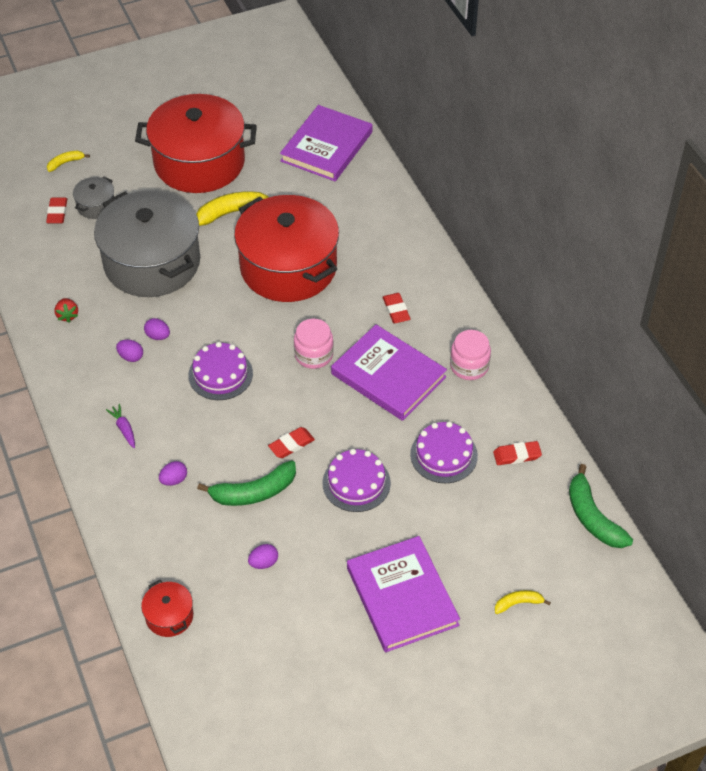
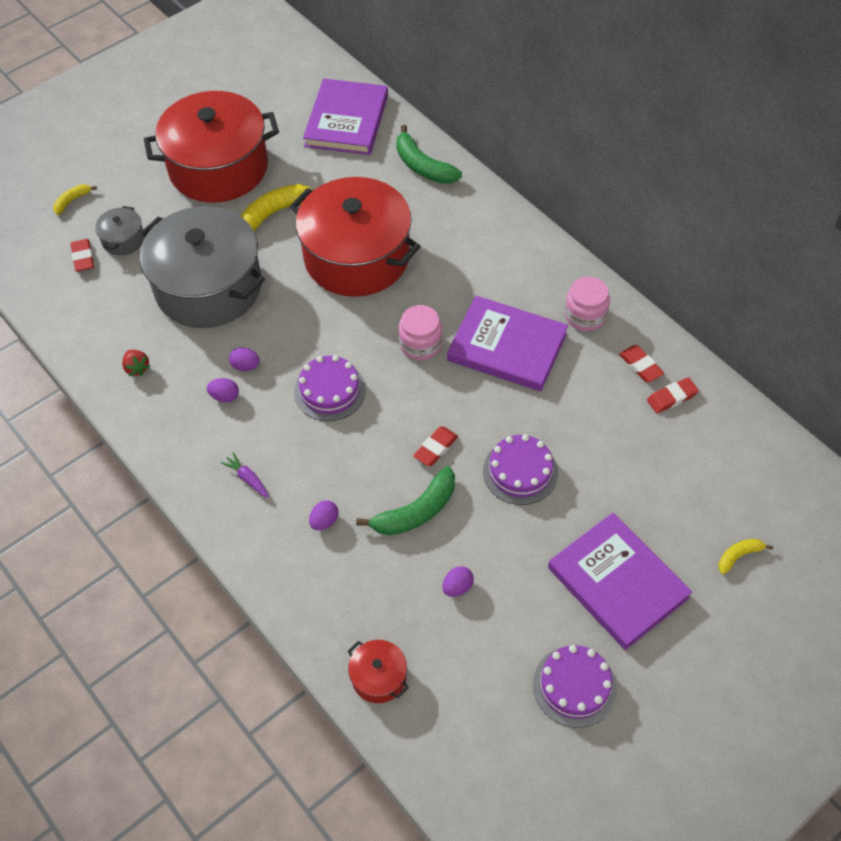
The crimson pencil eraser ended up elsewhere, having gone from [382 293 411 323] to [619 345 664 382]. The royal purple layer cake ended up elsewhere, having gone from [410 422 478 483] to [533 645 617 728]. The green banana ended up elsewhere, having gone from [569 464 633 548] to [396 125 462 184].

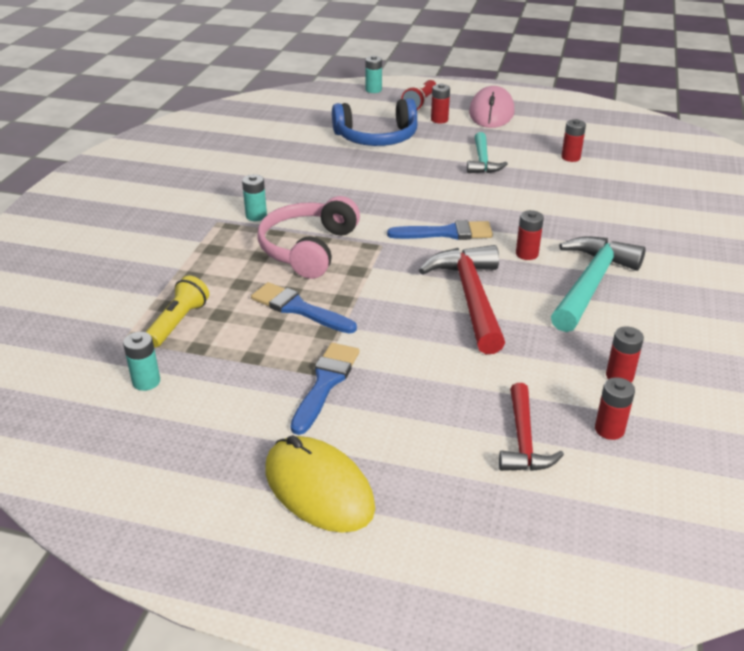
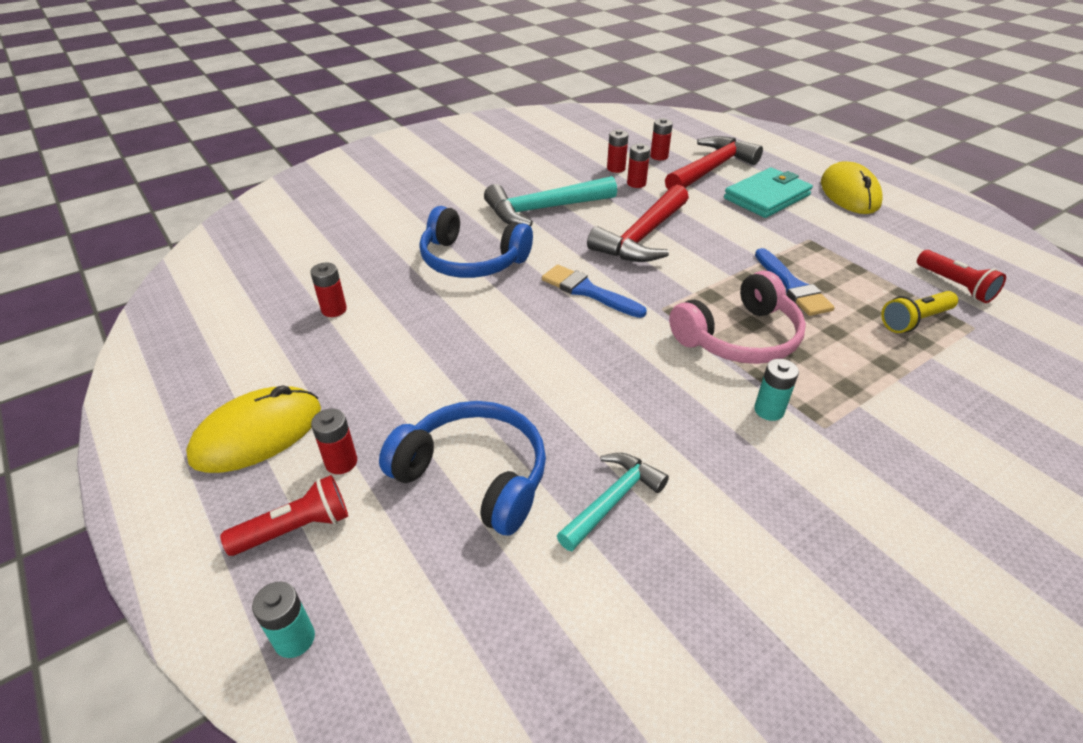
Where the aqua power cell stood at [123 332 160 391], the crimson pocket torch came to stand at [917 250 1006 303]. The second view lost the cobalt paintbrush at [290 343 359 435]. The aqua hammer ended up elsewhere, having gone from [467 132 508 173] to [557 453 669 551]. What was the pink computer mouse at [469 86 515 128] turned into the bright yellow computer mouse at [186 385 321 473]. The size of the crimson hammer at [499 383 564 471] changed by a factor of 1.66. The crimson power cell ended up elsewhere, having gone from [516 210 544 260] to [627 143 650 188]. The second view gained the cobalt headphones at [419 206 533 278]. The second view gained the aqua wallet at [724 168 813 218].

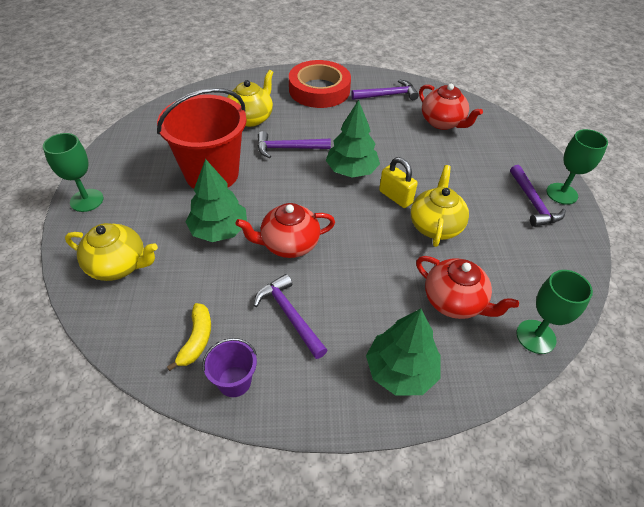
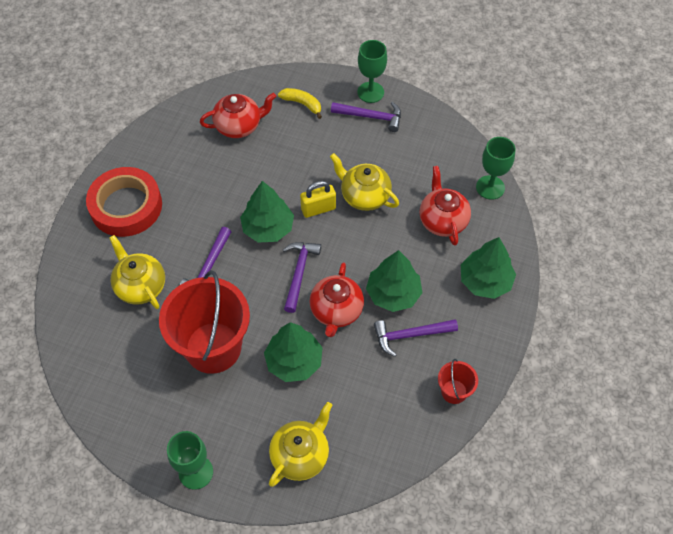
The bright yellow banana ended up elsewhere, having gone from [167 303 211 371] to [278 88 322 119]. What was the royal purple bucket at [202 338 257 397] turned into the crimson bucket at [438 359 478 404]. The royal purple hammer ended up elsewhere, having gone from [351 79 419 100] to [283 242 321 313]. The crimson tea pot at [416 256 519 319] ended up facing another way, 75 degrees counterclockwise from before. The second view gained the green fir tree at [366 250 422 312].

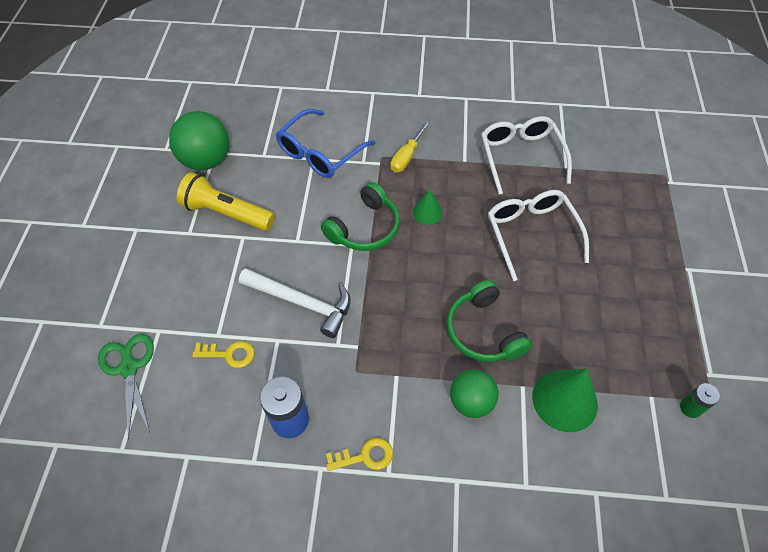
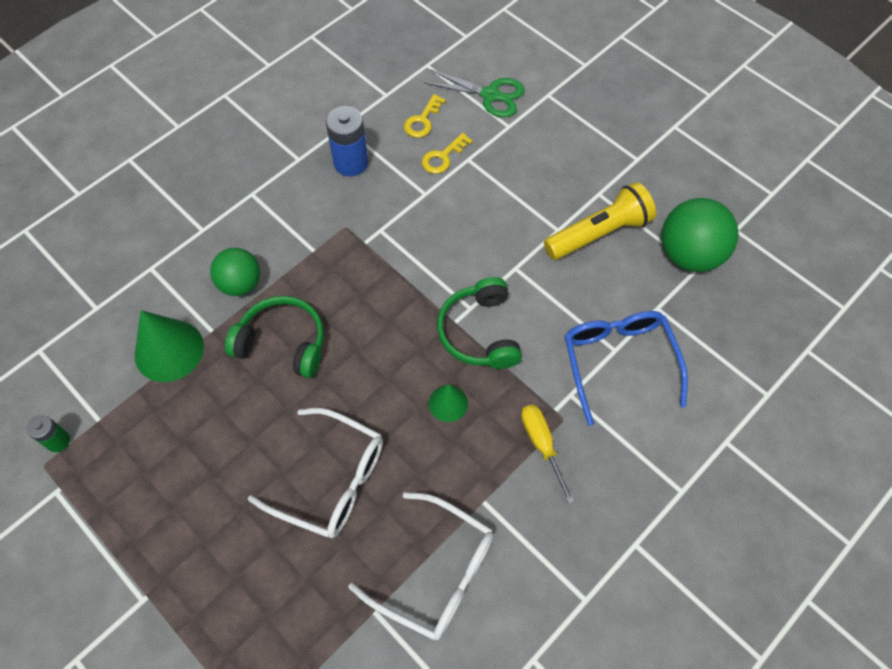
The second view lost the white hammer at [239 268 350 338]. The bright yellow key ended up elsewhere, having gone from [326 438 393 471] to [404 94 446 138].

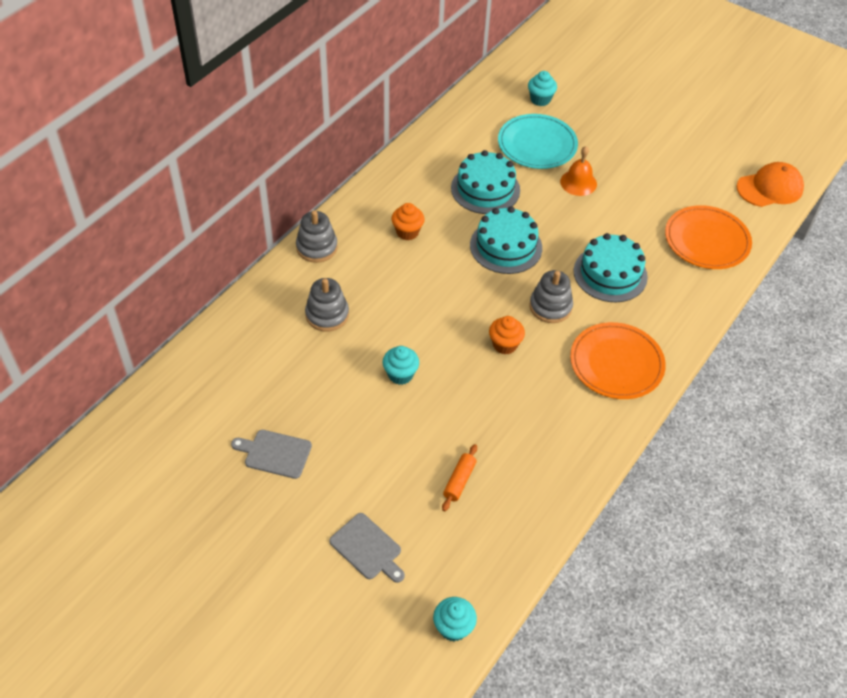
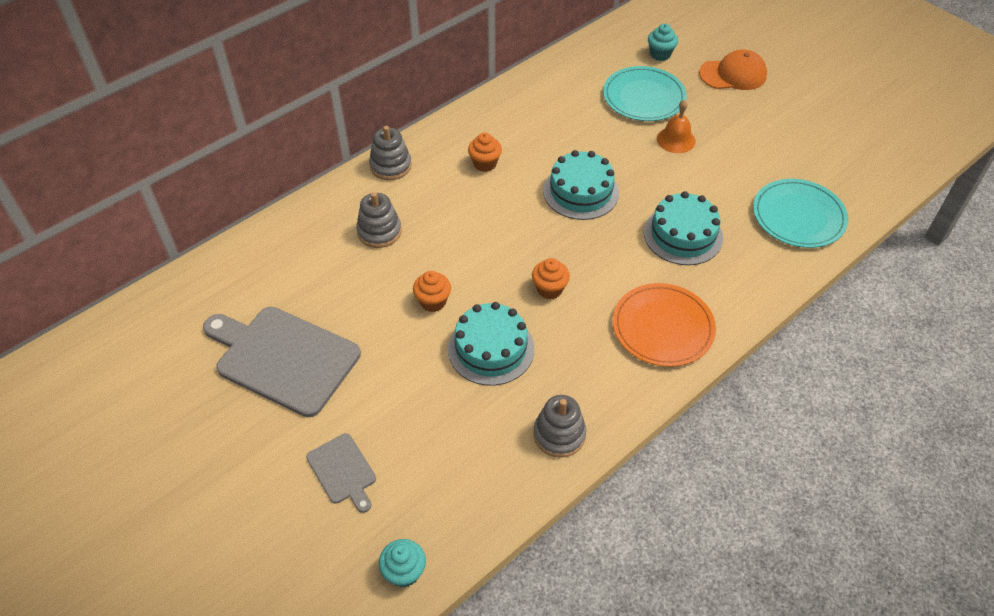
The size of the grey chopping board at [231 430 312 479] changed by a factor of 2.02. What was the aqua muffin at [383 346 419 385] turned into the orange-coloured muffin at [413 271 451 312]. The second view lost the orange-coloured dough roller at [442 444 477 511]. The aqua layer cake ended up elsewhere, having gone from [451 150 520 214] to [448 302 534 386]. The grey stacking rings ended up elsewhere, having gone from [530 270 573 323] to [534 395 586 458]. What was the orange-coloured plate at [665 205 752 269] turned into the aqua plate at [753 179 848 248]. The orange-coloured cap ended up elsewhere, having gone from [736 162 804 207] to [699 50 767 90].

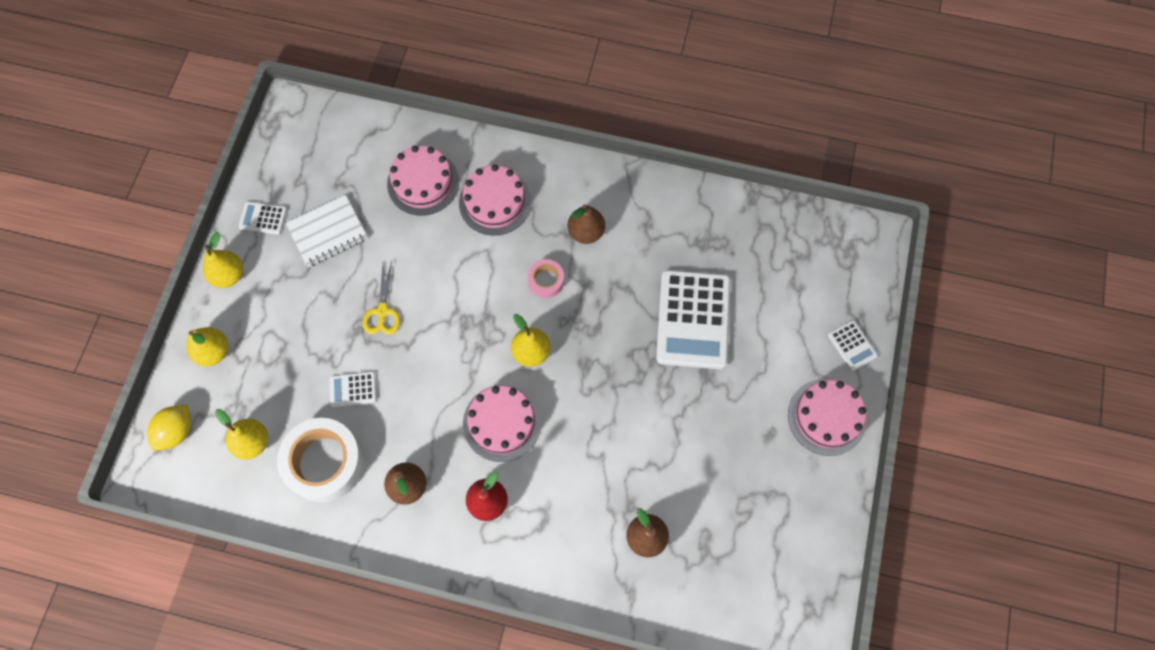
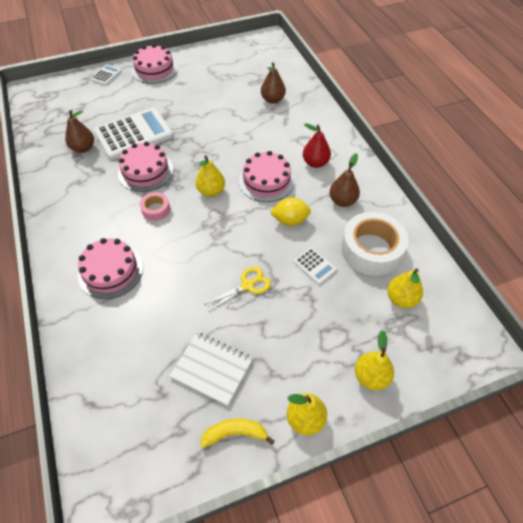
The bright yellow lemon ended up elsewhere, having gone from [147 404 191 451] to [270 197 311 226]. Where the white calculator stood at [238 202 287 234], the bright yellow banana came to stand at [200 418 275 448]. The pink layer cake ended up elsewhere, having gone from [387 146 459 215] to [118 142 173 192]. The dark brown pear fruit ended up elsewhere, having gone from [568 204 605 244] to [65 110 94 153].

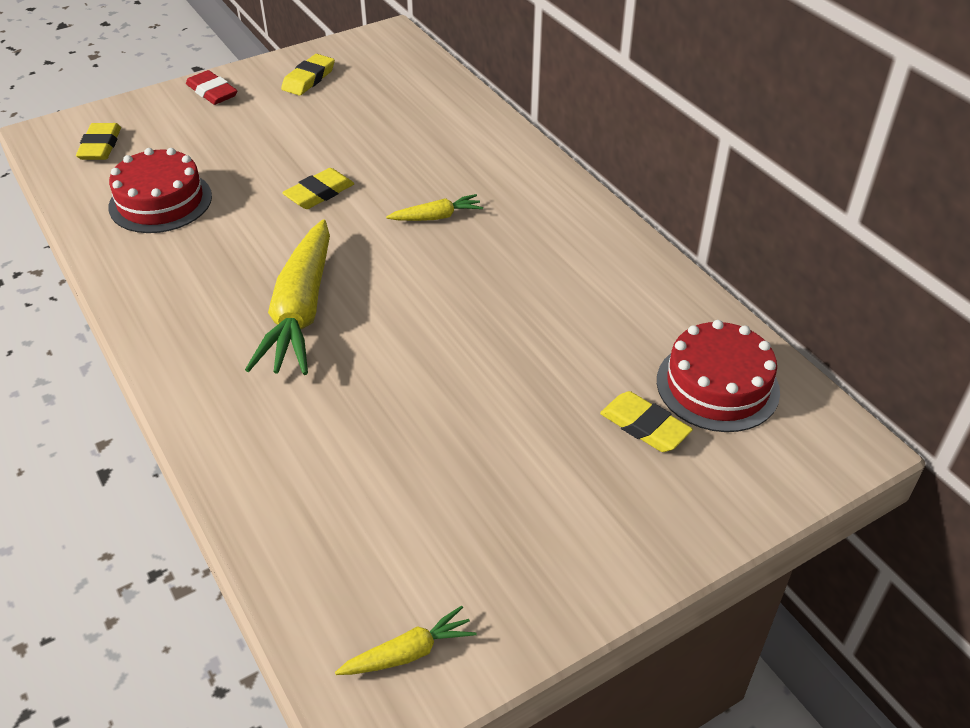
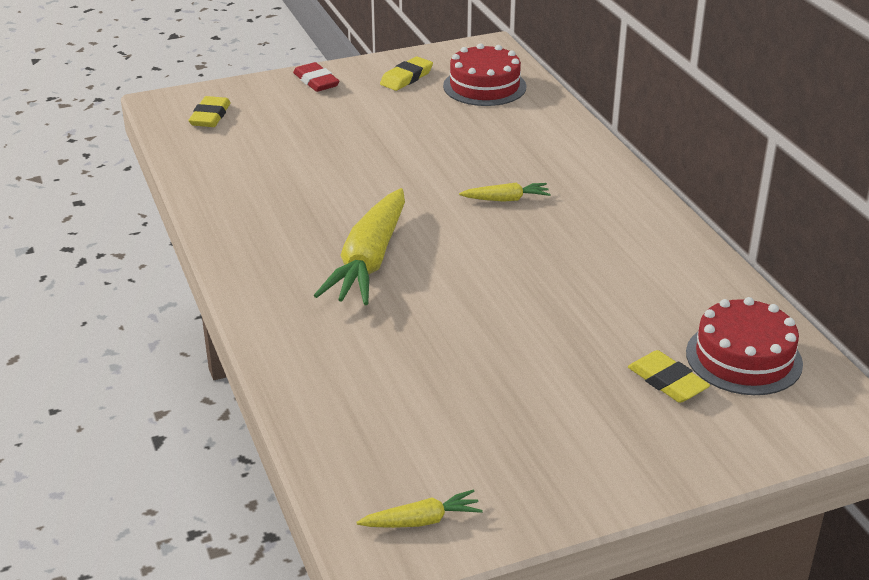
The crimson layer cake ended up elsewhere, having gone from [109 148 212 233] to [443 43 527 106]. The second view lost the bright yellow pencil eraser at [282 168 354 209].

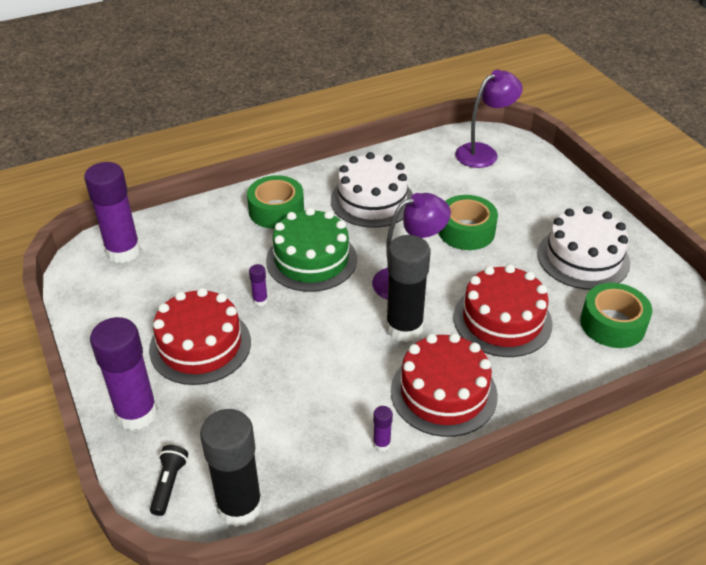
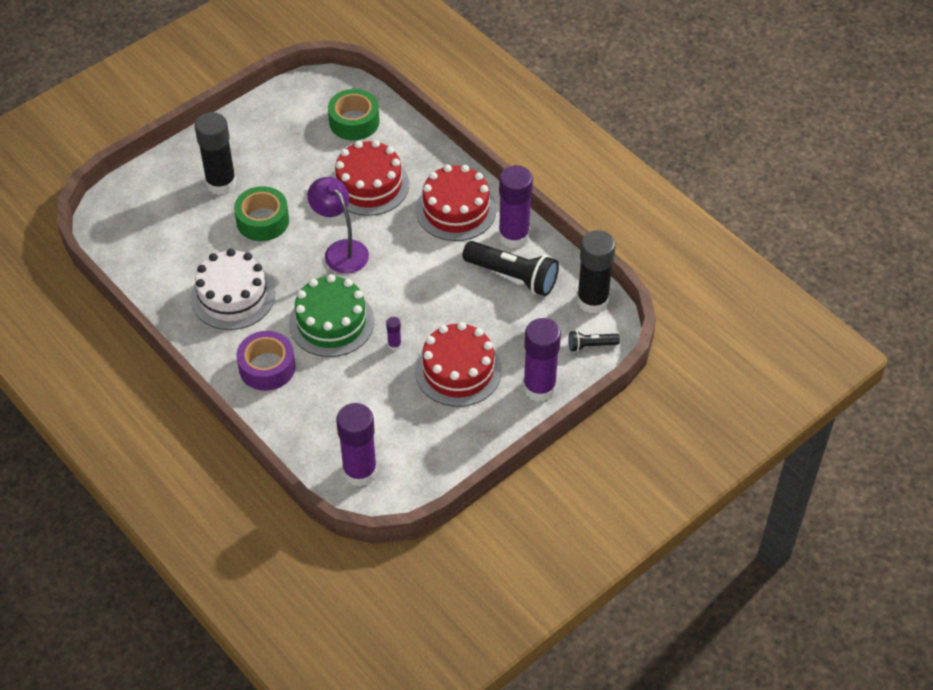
What was the green tape at [247 175 304 229] turned into the royal purple tape at [237 331 295 391]. The size of the royal purple glue at [373 406 393 451] changed by a factor of 2.40. The jet-black glue ended up elsewhere, having gone from [386 235 431 342] to [195 112 236 195]. The second view lost the royal purple reading lamp at [455 70 523 168]. The second view lost the white layer cake at [538 206 630 290]. The second view gained the jet-black pocket torch at [462 241 559 296].

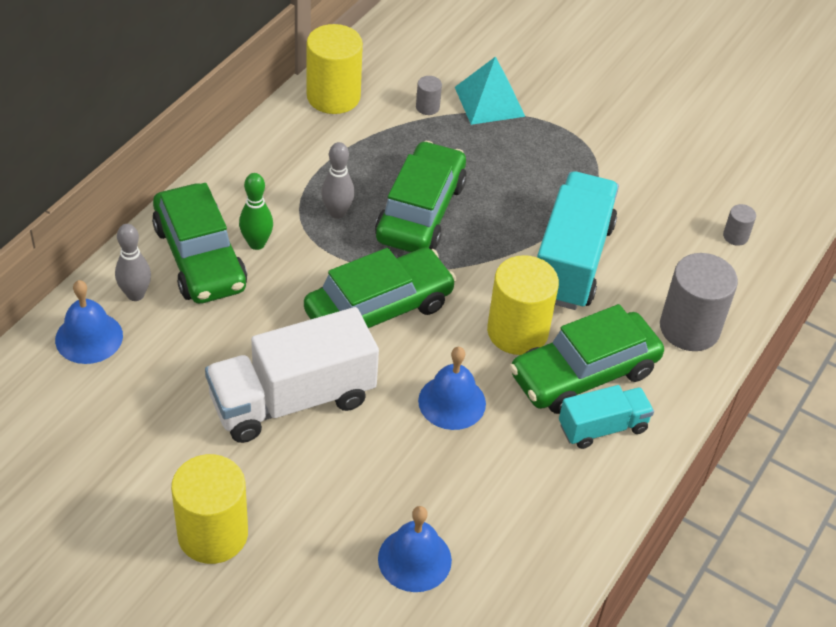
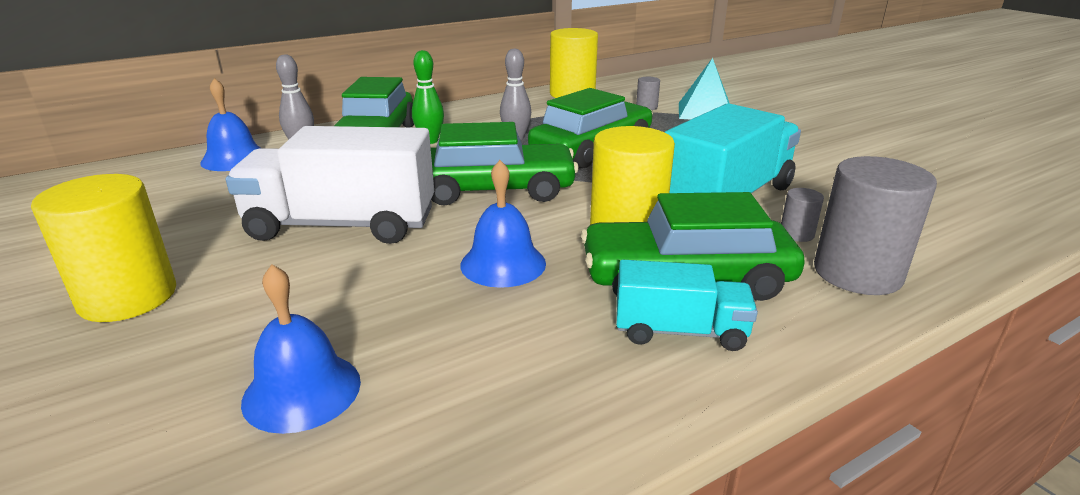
The grey solid cylinder ended up elsewhere, having gone from [723 204 756 246] to [781 188 824 242].

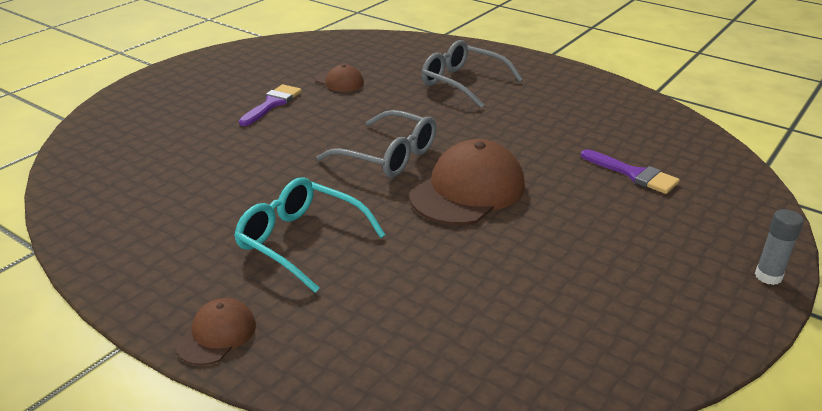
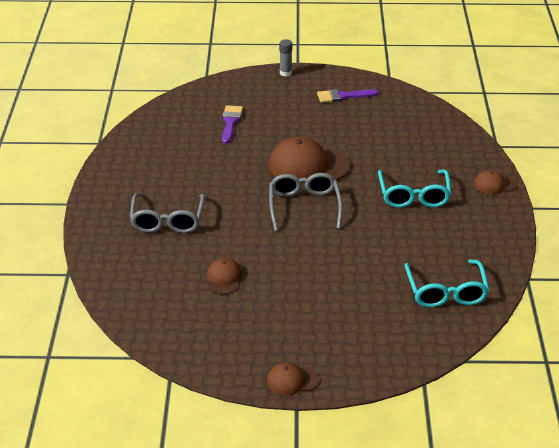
The royal purple paintbrush ended up elsewhere, having gone from [239 84 302 126] to [317 89 379 103]. The second view gained the dark brown cap at [267 362 319 395]. The second view gained the aqua eyeglasses at [404 260 489 307].

